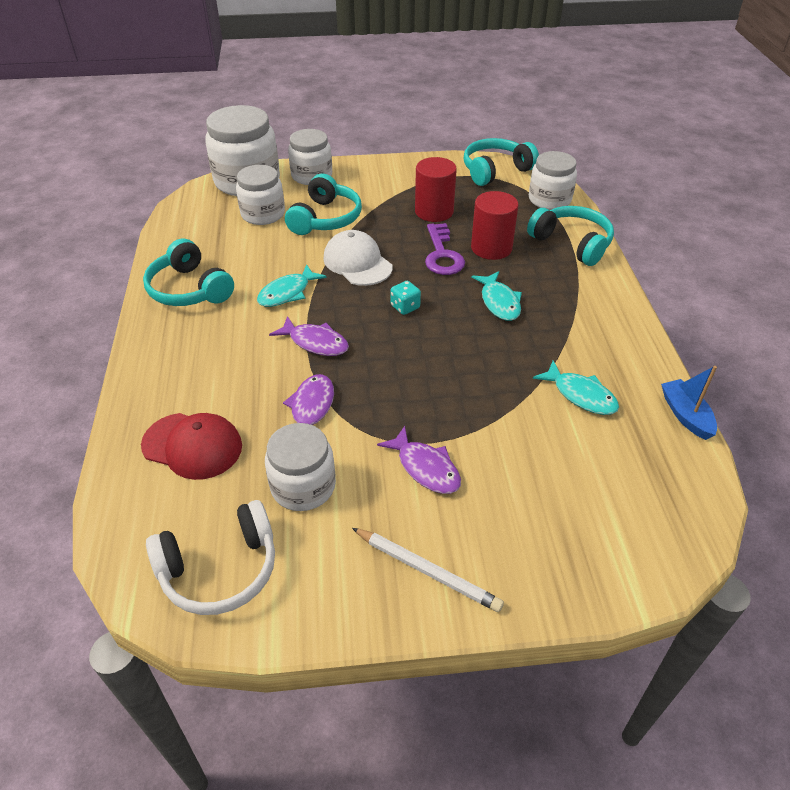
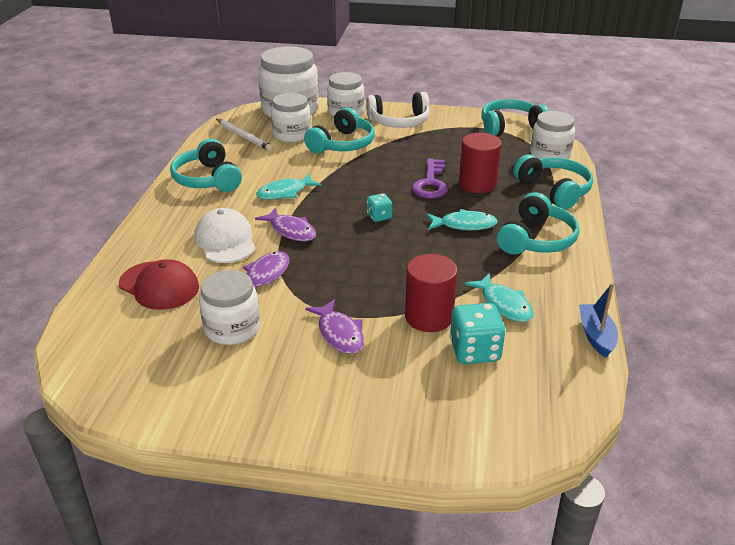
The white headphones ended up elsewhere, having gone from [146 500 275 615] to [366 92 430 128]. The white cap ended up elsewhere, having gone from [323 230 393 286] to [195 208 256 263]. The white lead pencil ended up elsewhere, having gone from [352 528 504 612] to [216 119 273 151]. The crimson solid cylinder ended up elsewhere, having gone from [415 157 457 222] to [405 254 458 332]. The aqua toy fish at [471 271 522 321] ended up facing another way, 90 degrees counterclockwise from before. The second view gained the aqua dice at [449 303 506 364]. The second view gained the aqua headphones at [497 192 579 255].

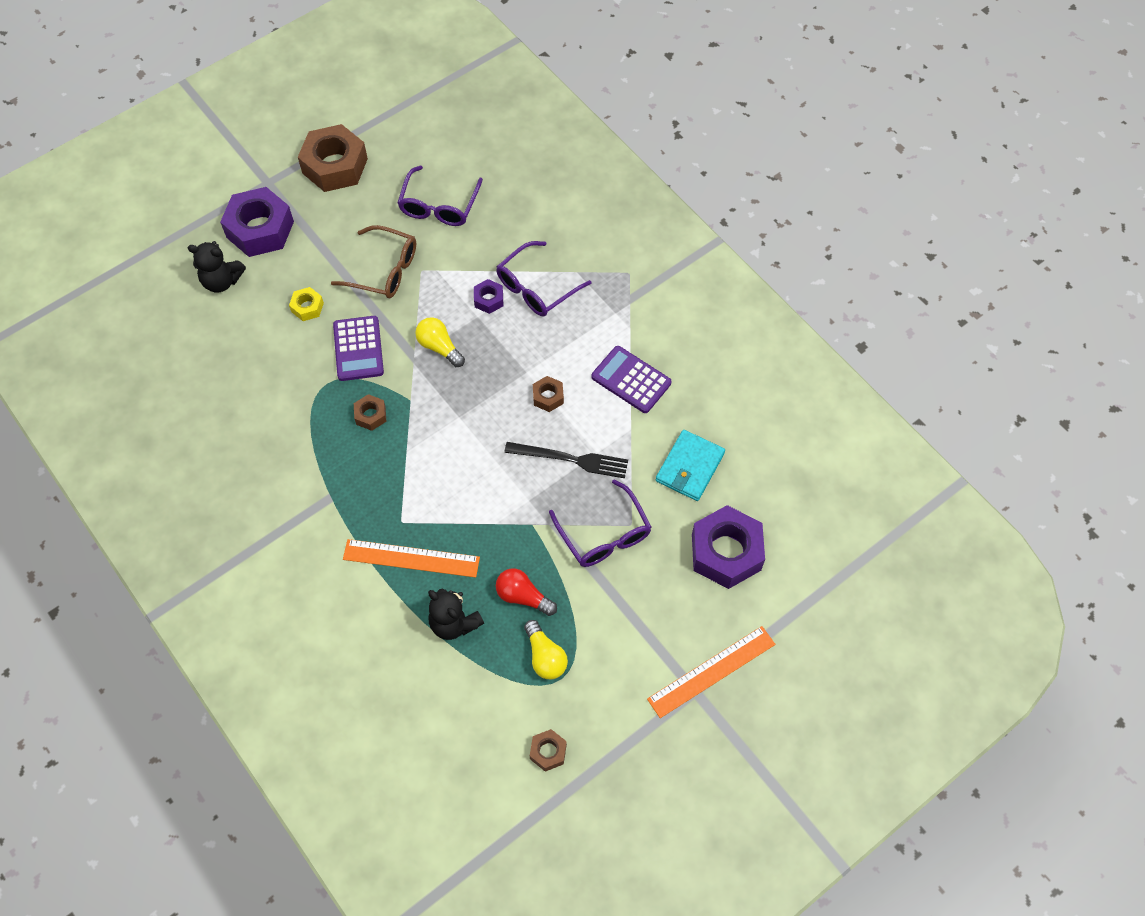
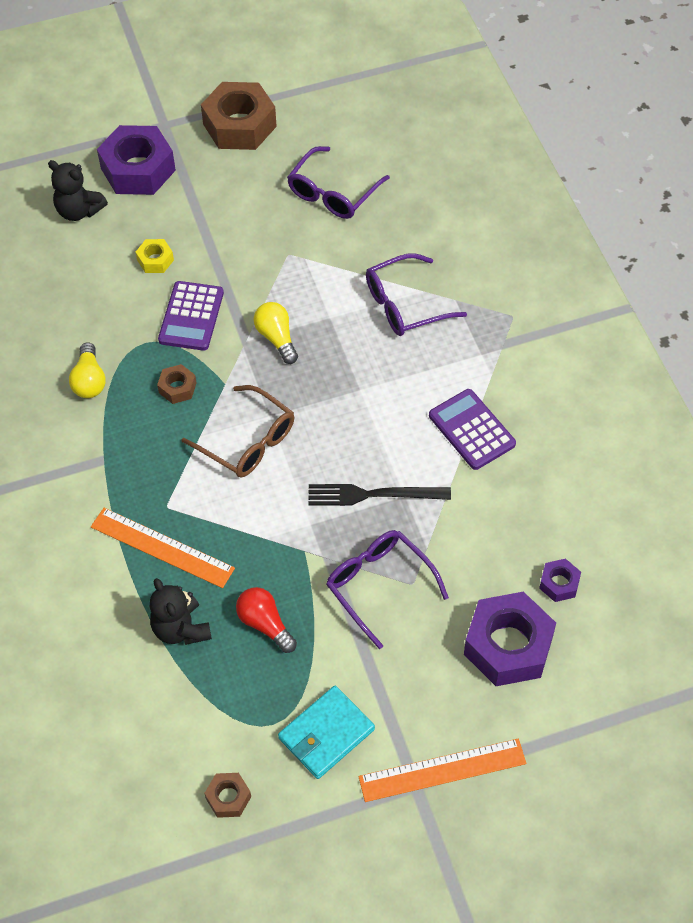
The dark brown eyeglasses ended up elsewhere, having gone from [331 225 416 298] to [182 385 294 478]. The royal purple hex nut ended up elsewhere, having gone from [474 279 504 314] to [539 558 581 602]. The jet-black table fork at [504 442 628 478] ended up facing another way, 150 degrees clockwise from before. The bright yellow bulb ended up elsewhere, having gone from [524 620 568 679] to [69 342 106 398]. The second view lost the dark brown hex nut at [533 376 564 412]. The royal purple eyeglasses at [549 479 651 567] ended up facing another way, 150 degrees clockwise from before. The aqua wallet ended up elsewhere, having gone from [656 430 725 501] to [278 686 375 779].

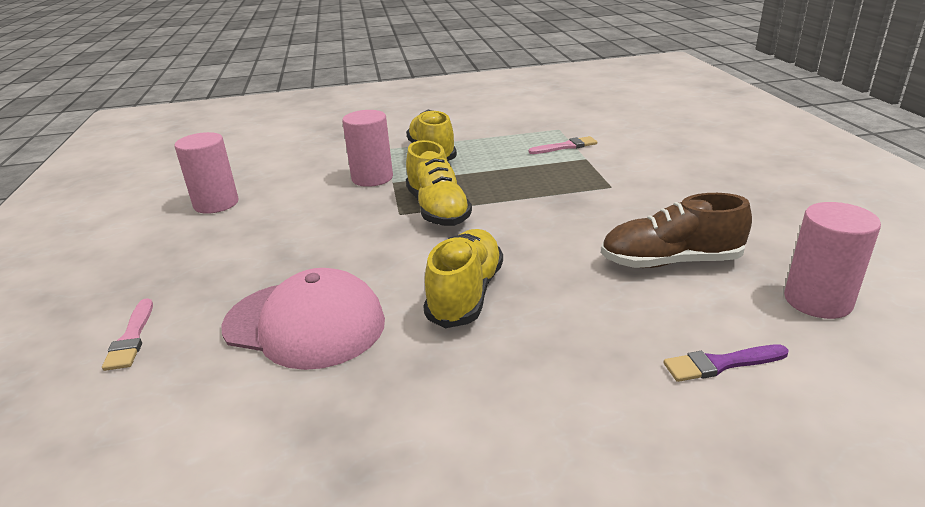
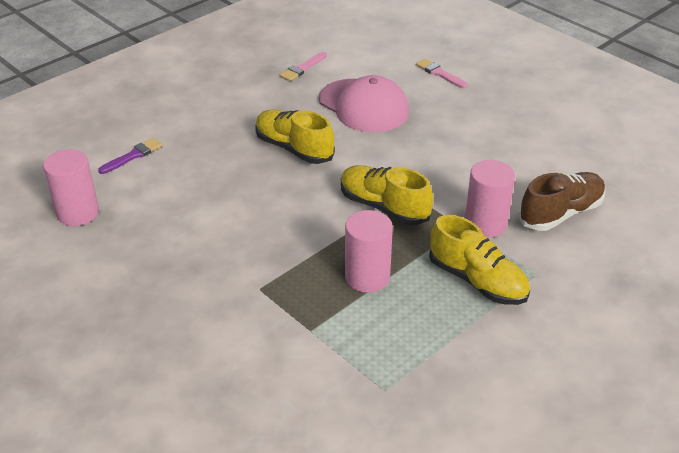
The pink solid cylinder ended up elsewhere, having gone from [174 132 239 214] to [345 210 393 293]. The pink cap at [221 268 385 370] ended up facing another way, 120 degrees counterclockwise from before. The bright yellow sneaker at [423 229 503 328] ended up facing another way, 150 degrees clockwise from before. The pink paintbrush ended up elsewhere, having gone from [529 136 597 154] to [280 52 327 81]. The dark brown sneaker ended up elsewhere, having gone from [601 193 752 268] to [518 172 605 231].

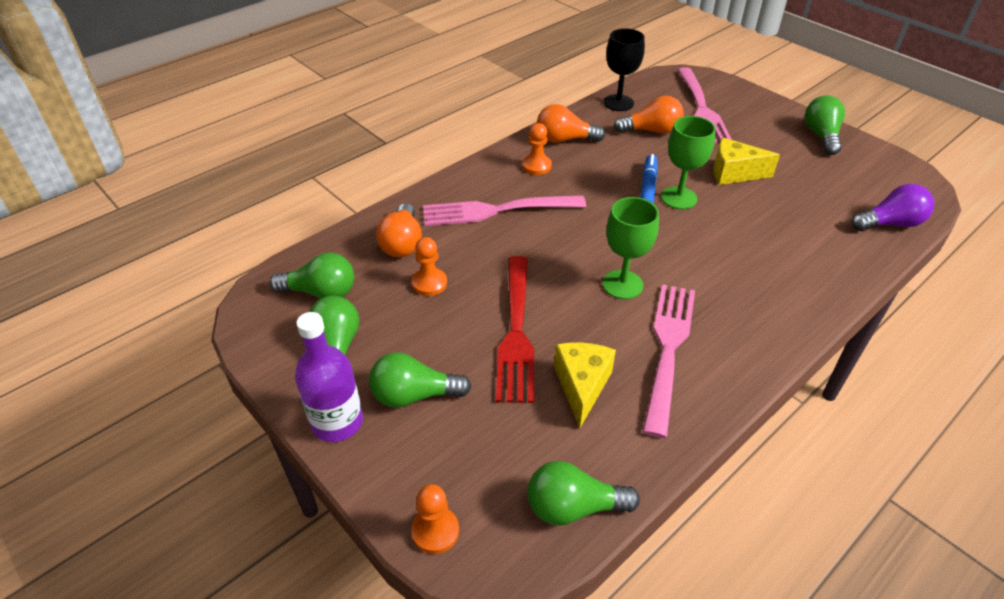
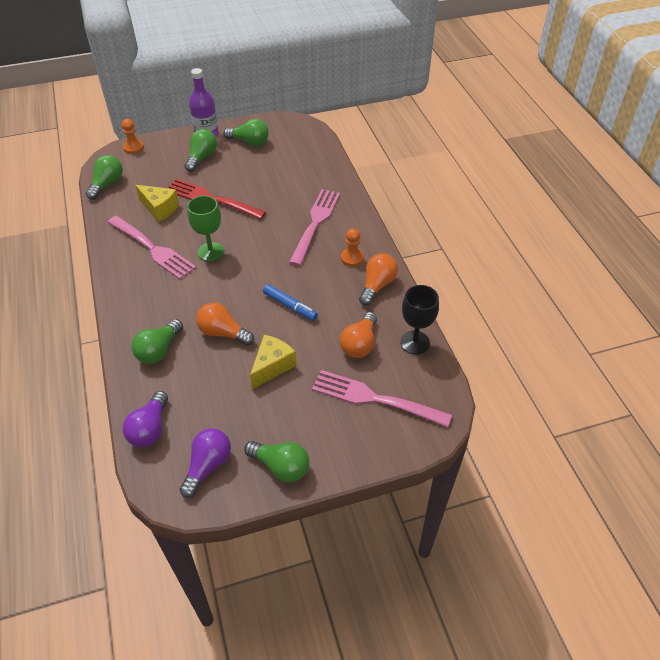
The green bulb ended up elsewhere, having gone from [269 253 354 299] to [131 319 183 364]. The orange-coloured bulb ended up elsewhere, having gone from [376 203 422 257] to [196 303 254 346]. The second view lost the orange-coloured pawn at [412 237 447 296]. The second view lost the green wine glass at [661 116 716 209]. The second view gained the royal purple bulb at [179 428 231 498].

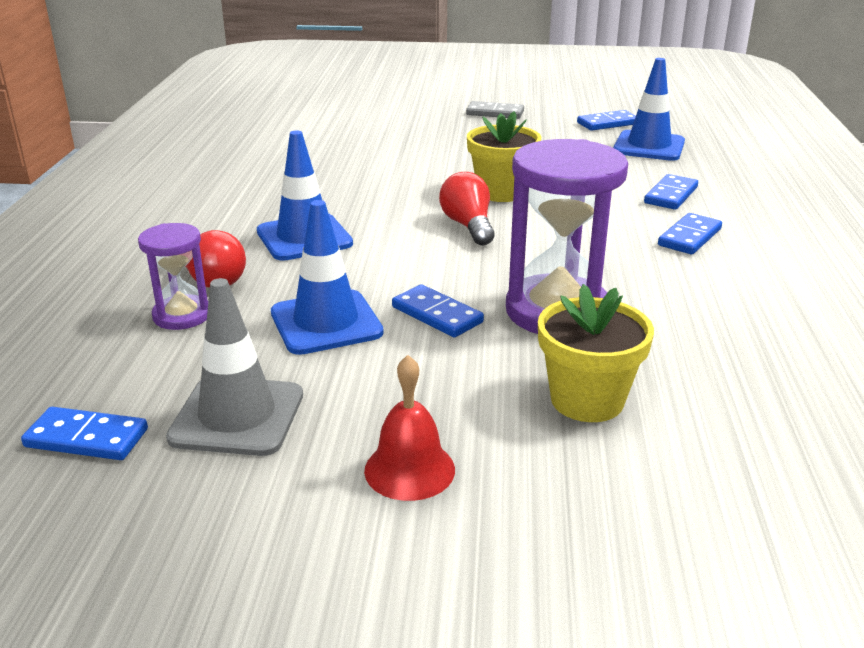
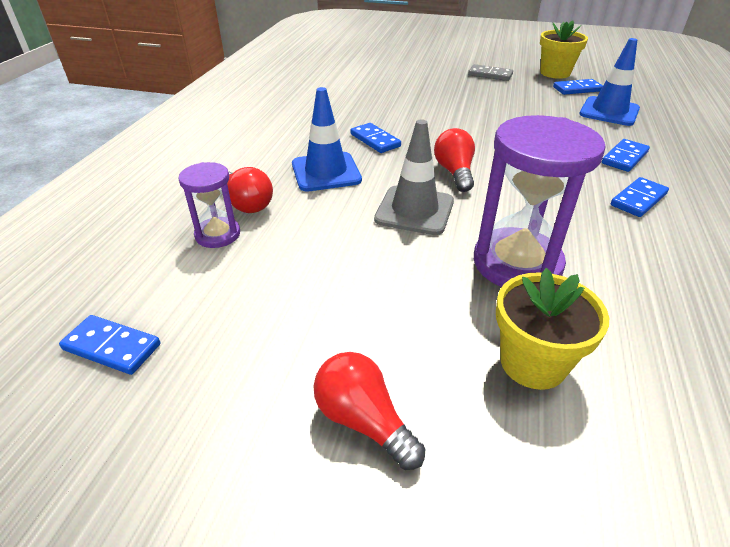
The grey safety cone ended up elsewhere, having gone from [166 278 303 456] to [374 119 454 235]. The second view lost the cobalt safety cone at [271 200 384 355]. Where the crimson school bell stood at [364 355 455 501], the crimson bulb came to stand at [314 352 425 470]. The cobalt domino tile ended up elsewhere, having gone from [392 284 484 338] to [350 123 401 153]. The bright yellow potted plant ended up elsewhere, having gone from [467 111 541 202] to [540 20 588 79].

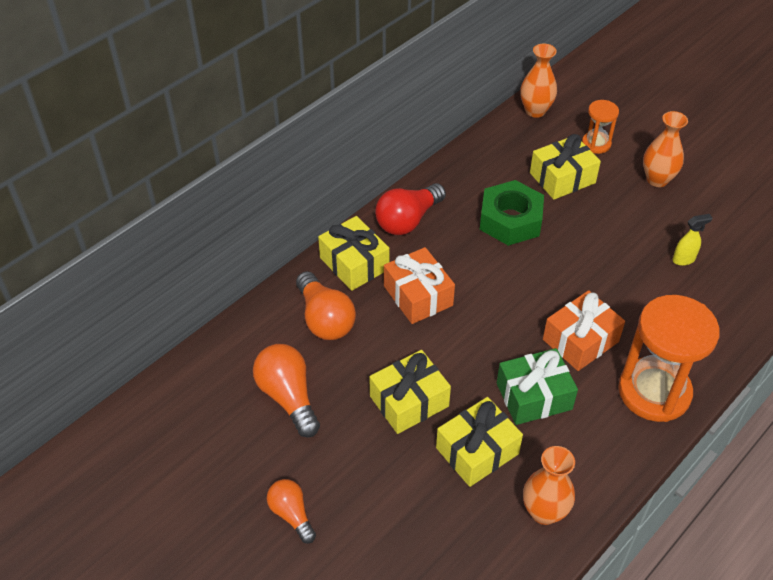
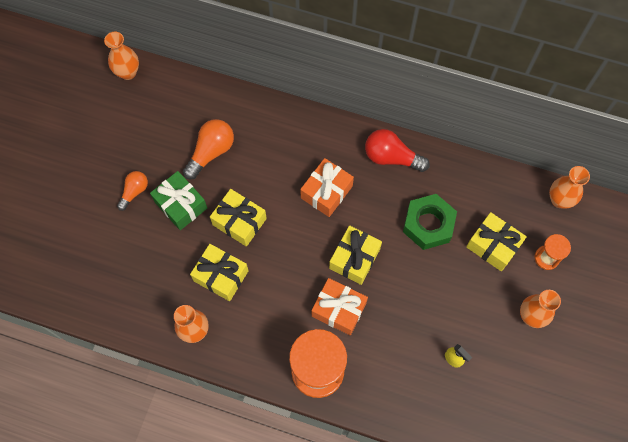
The second view lost the orange-coloured bulb at [296 271 356 340]. The bright yellow present ended up elsewhere, having gone from [318 216 389 291] to [329 225 382 285]. The green present ended up elsewhere, having gone from [497 348 578 425] to [150 171 207 230]. The second view gained the orange-coloured tall vase at [104 32 139 80].

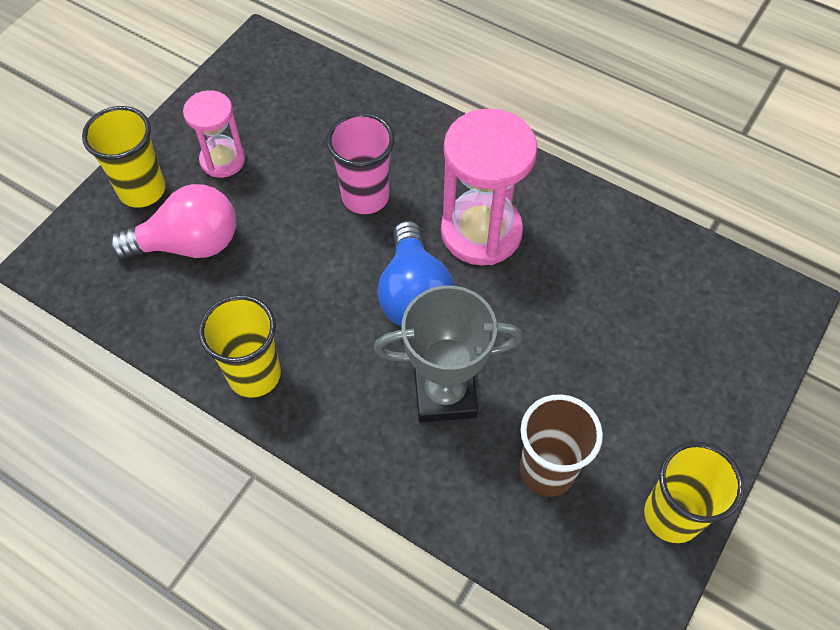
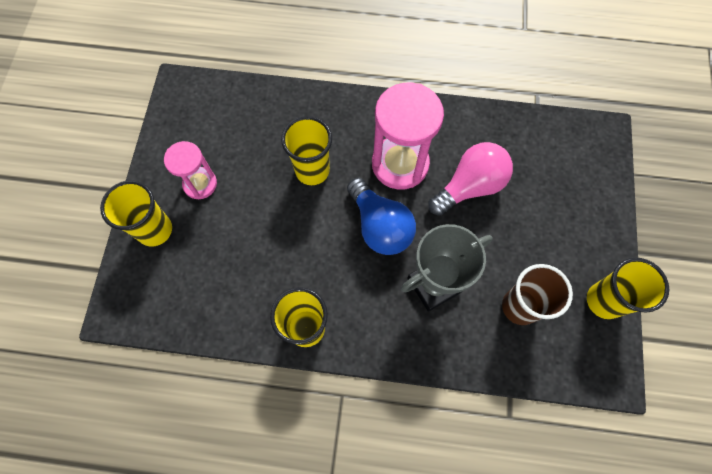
The pink bulb ended up elsewhere, having gone from [109 184 236 259] to [428 142 513 216]. What was the pink cup at [326 113 395 214] turned into the bright yellow cup at [281 116 332 185].

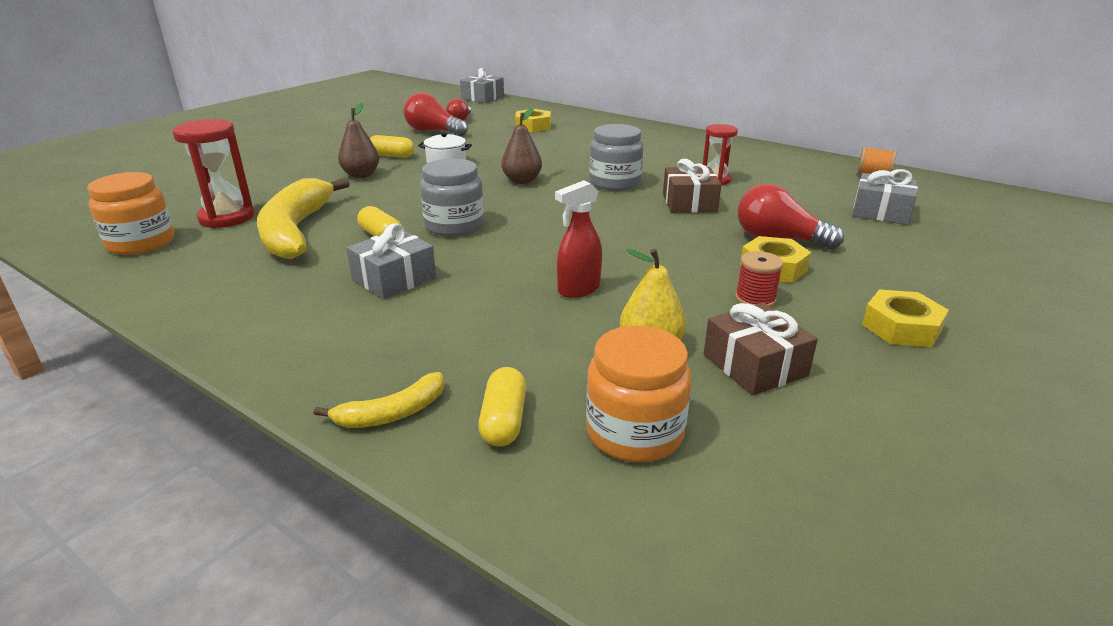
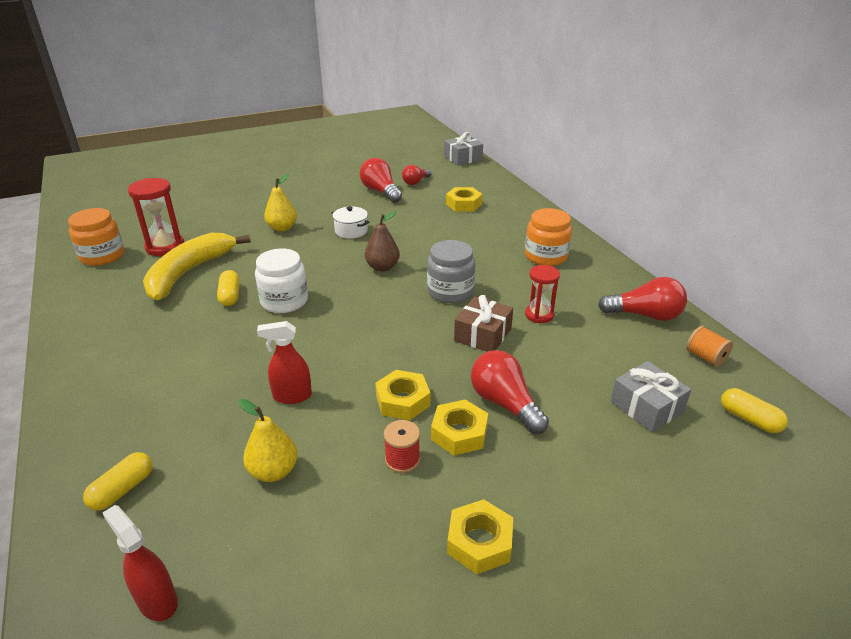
The second view lost the bright yellow banana at [314 372 444 428]. What was the dark brown pear fruit at [338 103 379 178] turned into the bright yellow pear fruit at [264 174 297 231]. The second view lost the grey present at [346 223 436 299]. The bright yellow capsule ended up elsewhere, having gone from [370 135 415 158] to [721 388 788 433]. What was the grey jam jar at [420 158 484 237] turned into the white jam jar at [255 249 308 313]. The orange-coloured jam jar ended up elsewhere, having gone from [586 325 692 463] to [525 208 572 266]. The second view lost the dark brown present at [704 302 818 395]. The second view gained the crimson spray bottle at [103 505 178 621]. The second view gained the bright yellow hex nut at [375 370 430 420]. The second view gained the crimson bulb at [598 277 687 321].

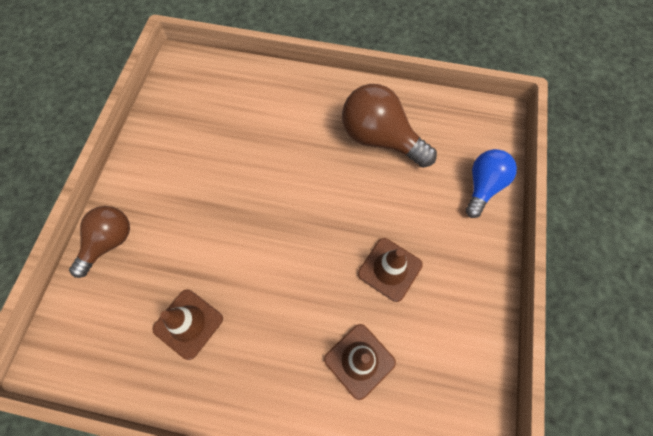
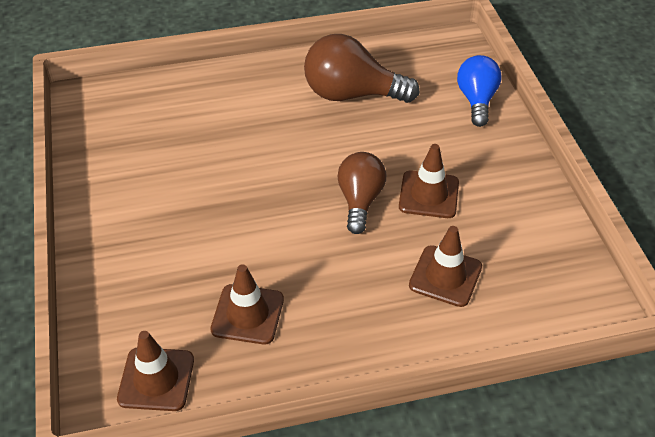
The dark brown bulb ended up elsewhere, having gone from [69 206 130 278] to [337 152 386 234]. The second view gained the dark brown safety cone at [117 331 194 411].

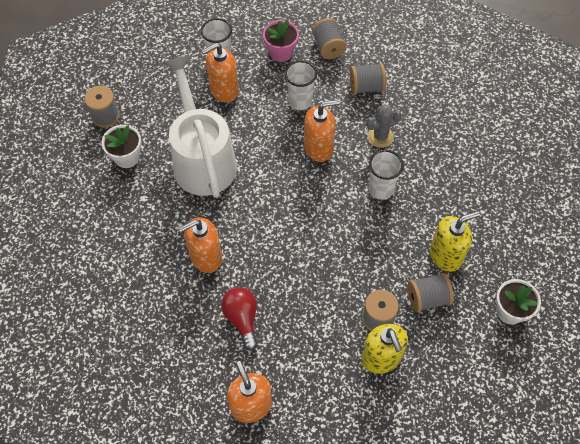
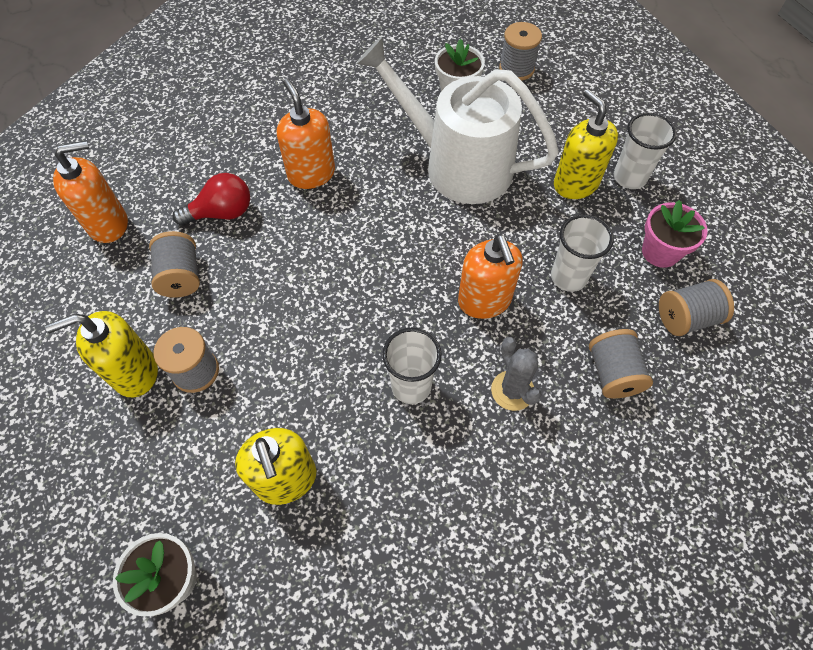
The white watering can at [164 55 237 198] ended up facing another way, 135 degrees counterclockwise from before. What was the orange-coloured soap dispenser at [201 43 239 102] turned into the bright yellow soap dispenser at [554 89 618 199]. The grey bobbin ended up elsewhere, having gone from [408 273 454 312] to [149 231 200 298].

